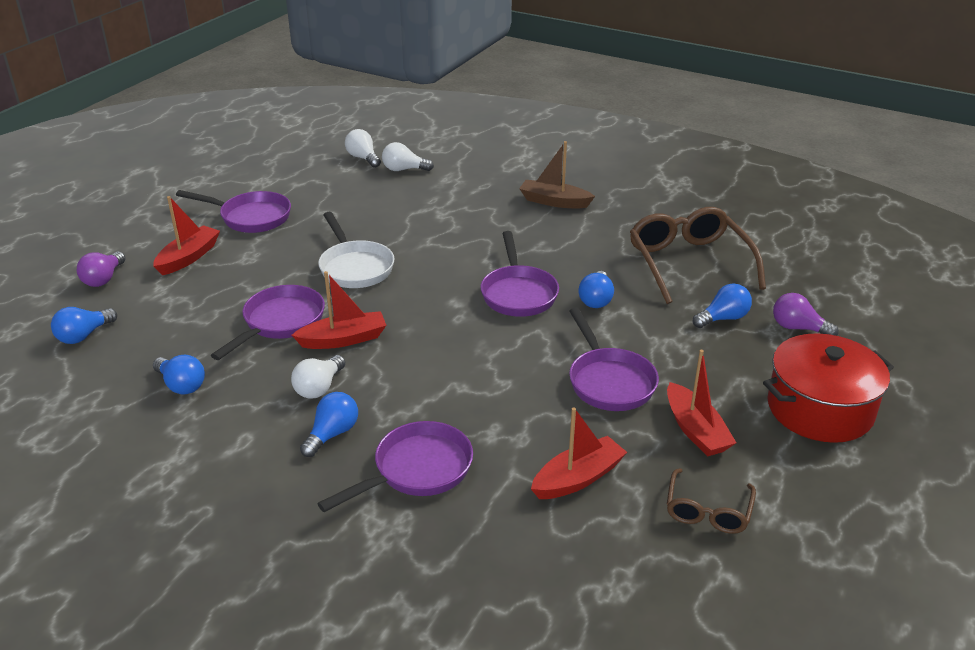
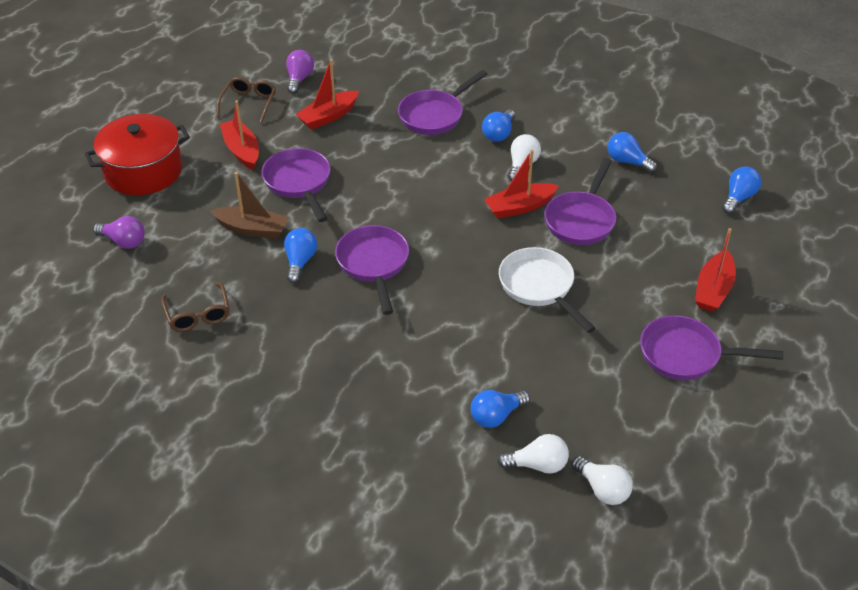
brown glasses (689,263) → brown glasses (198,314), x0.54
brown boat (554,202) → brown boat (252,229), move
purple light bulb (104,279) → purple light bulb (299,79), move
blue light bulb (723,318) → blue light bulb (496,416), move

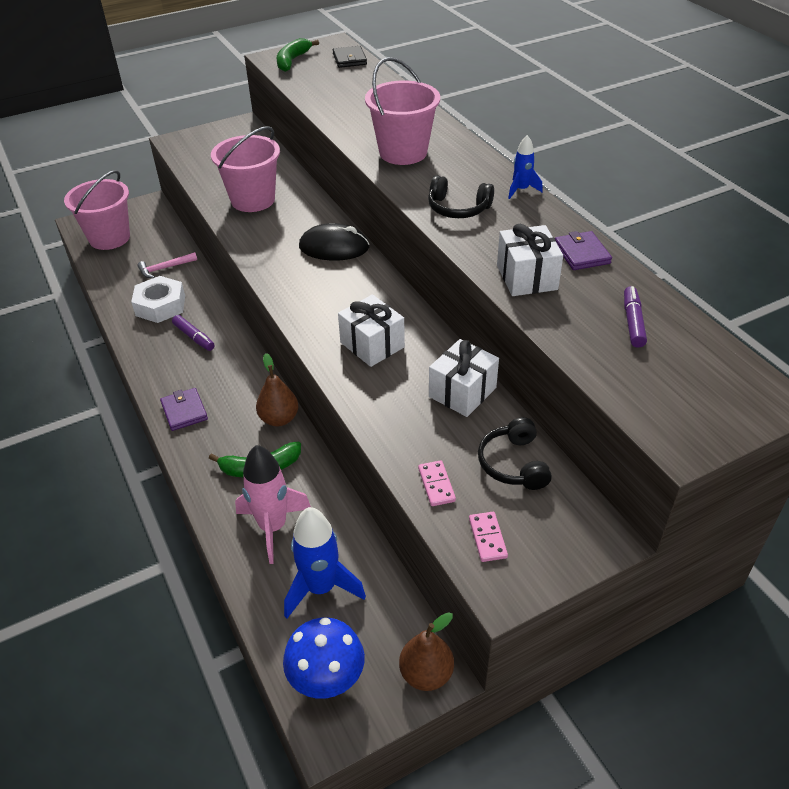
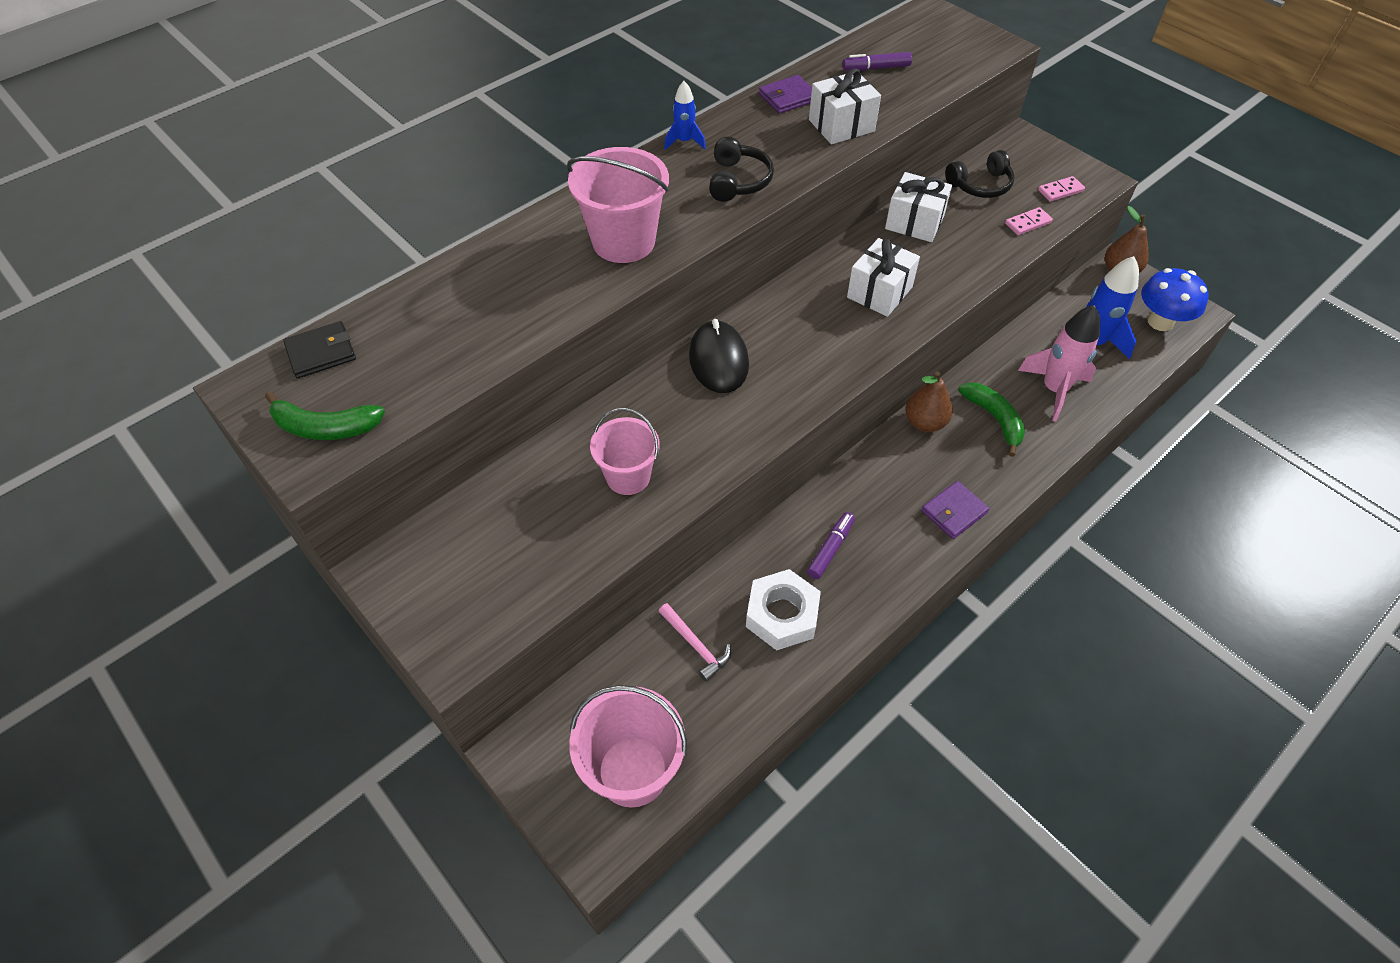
pink bucket (253,200) → pink bucket (628,477), x0.67

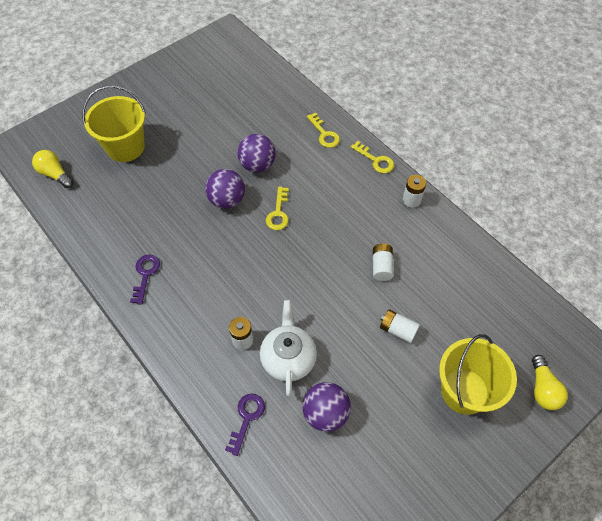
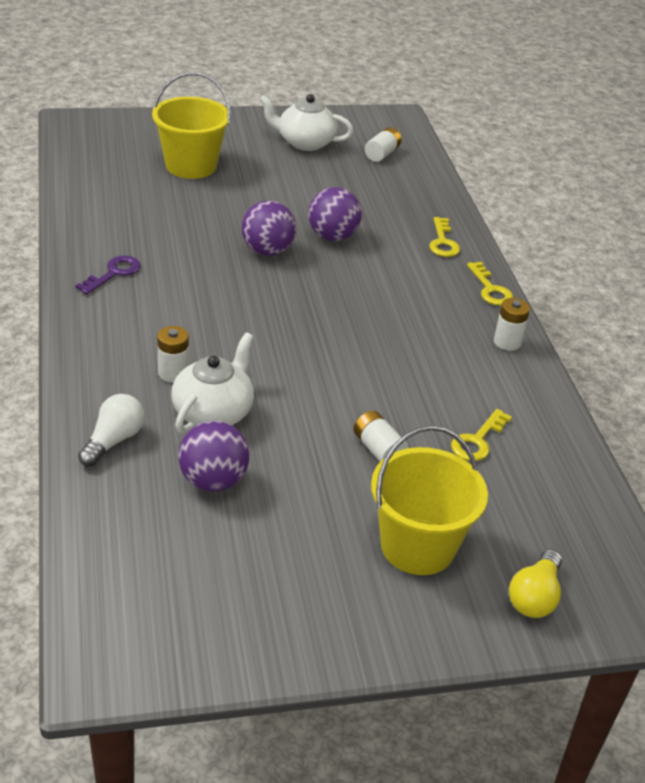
purple key (246,418) → white light bulb (113,440)
- → white teapot (305,142)
white battery (381,266) → white battery (382,154), move
yellow key (278,213) → yellow key (477,441), move
yellow light bulb (55,174) → -

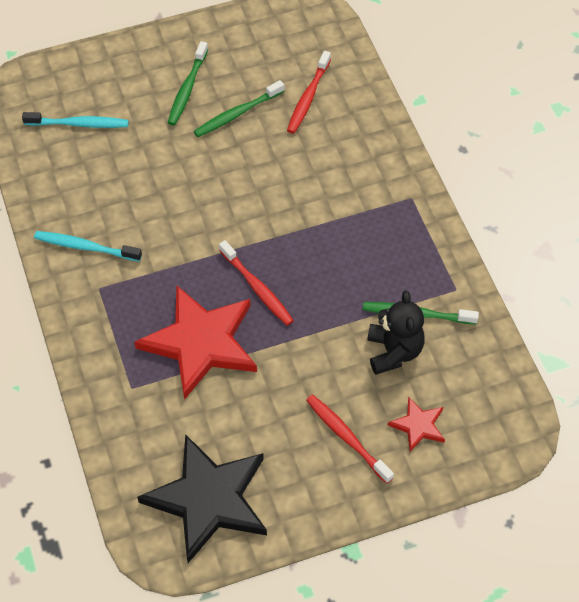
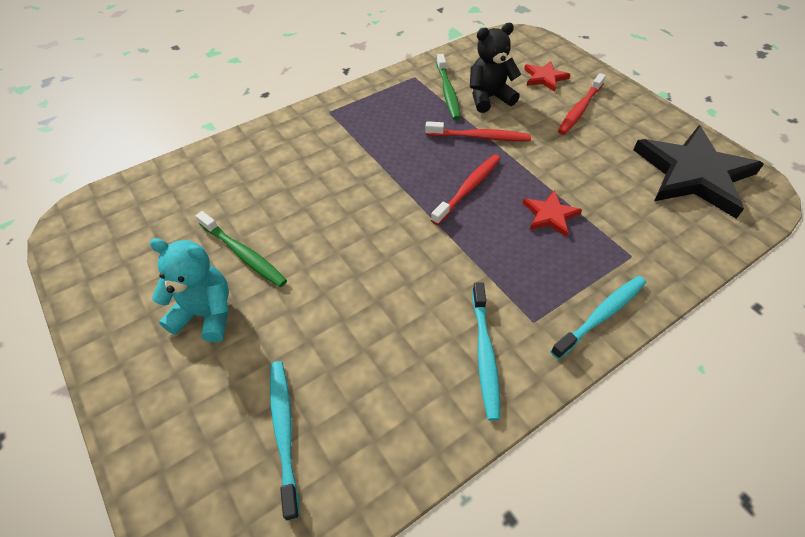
green toothbrush (187,88) → turquoise teddy bear (206,314)
red toothbrush (308,97) → red toothbrush (479,137), move
red star (200,343) → red star (550,215), x0.46
- → turquoise toothbrush (601,315)

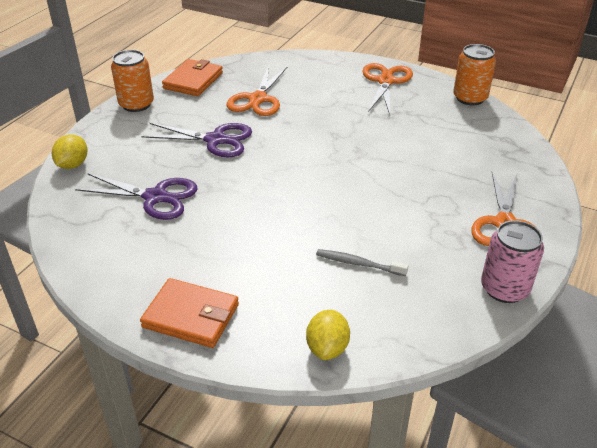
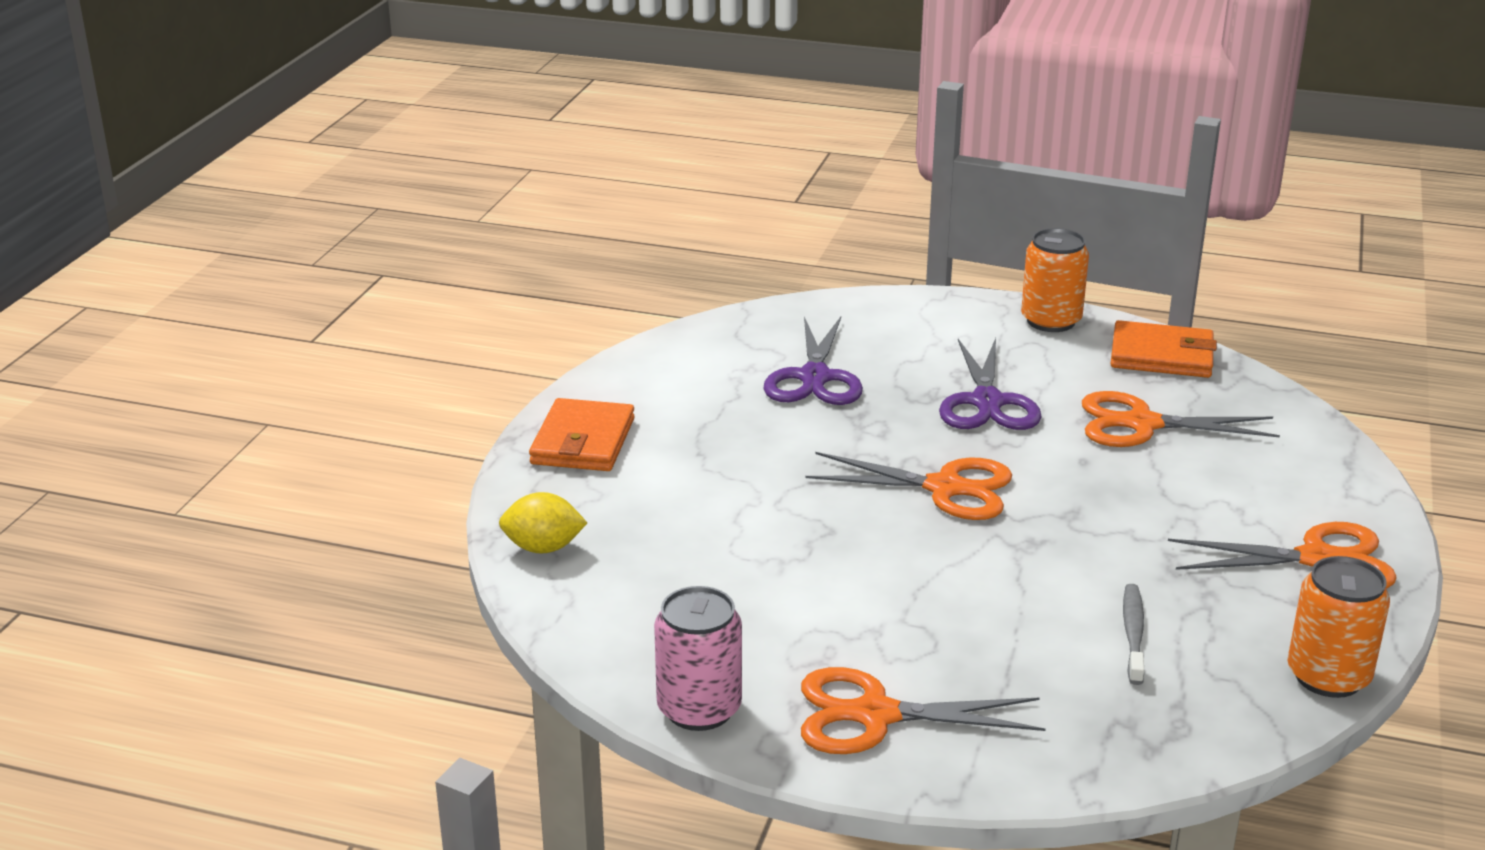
- → orange scissors (945,488)
grey toothbrush (358,264) → grey toothbrush (1133,633), move
yellow lemon (73,165) → -

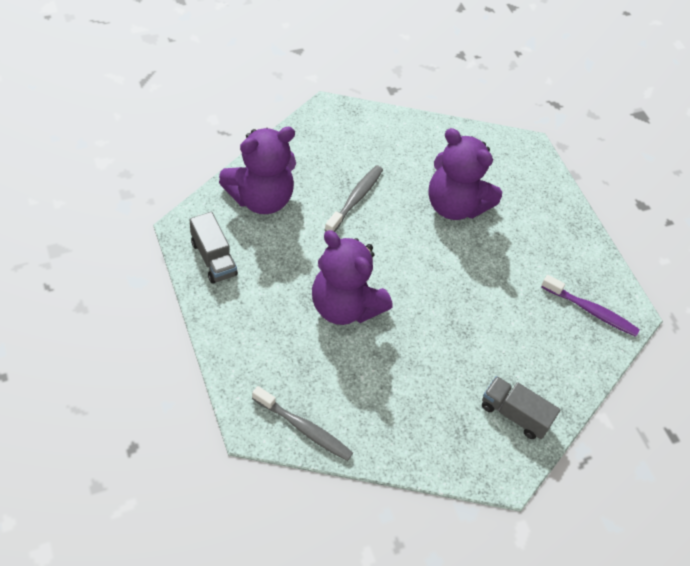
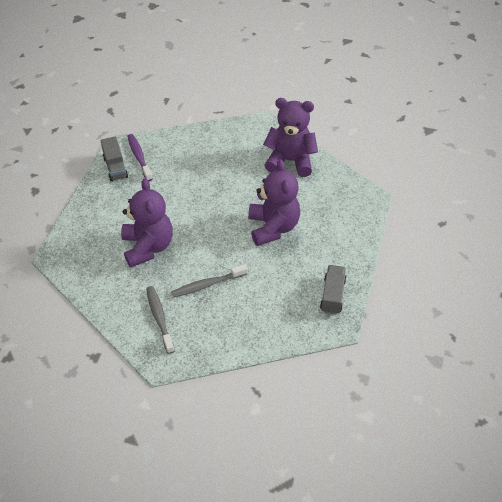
grey truck (514,414) → grey truck (115,167), move
grey toothbrush (304,429) → grey toothbrush (159,318), move
purple teddy bear (261,198) → purple teddy bear (290,161), move

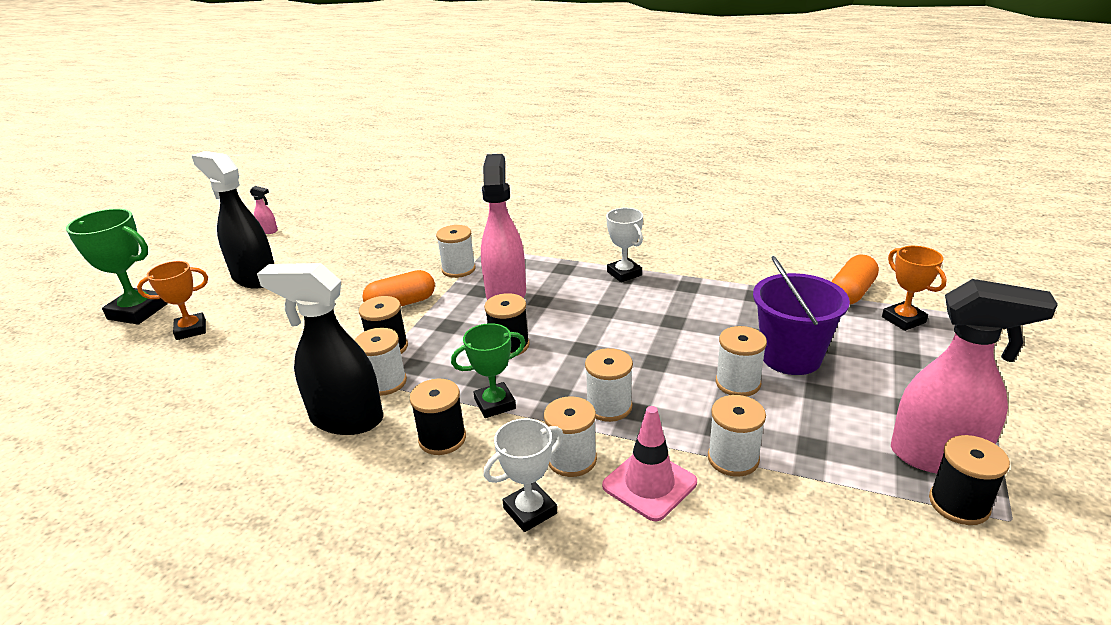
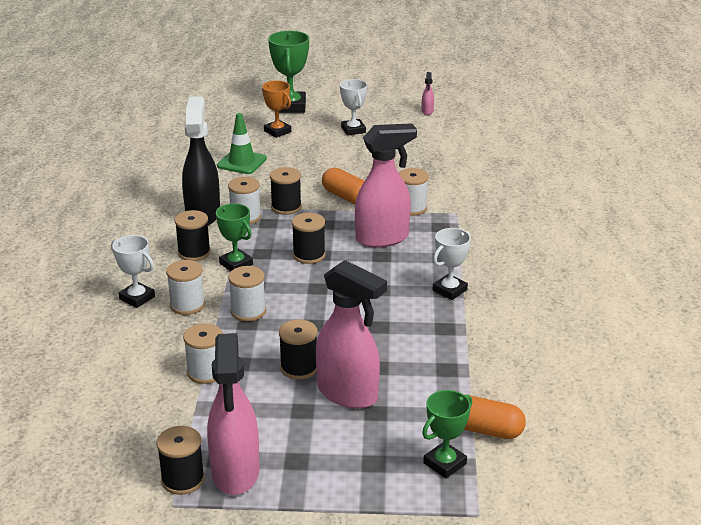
- → green traffic cone (242,162)
white spool (738,383) → black spool (299,368)
purple bucket (791,357) → pink spray bottle (348,394)
black spray bottle (254,278) → white trophy (353,130)
orange trophy (903,320) → green trophy (445,463)
pink traffic cone (649,484) → -

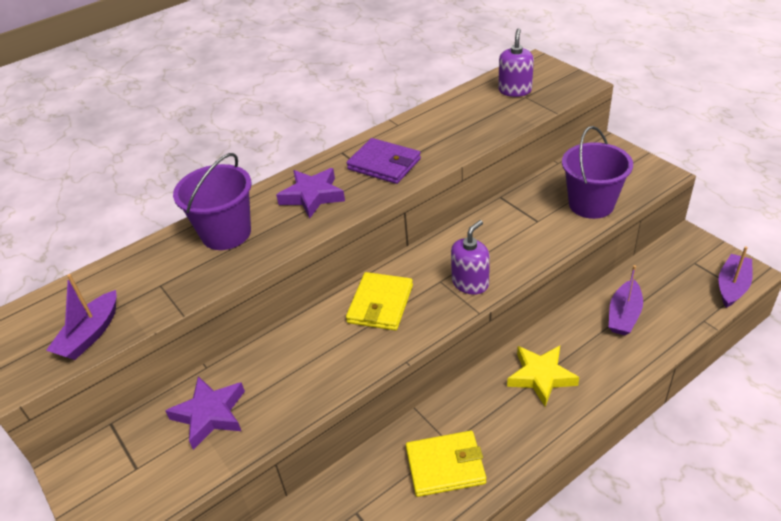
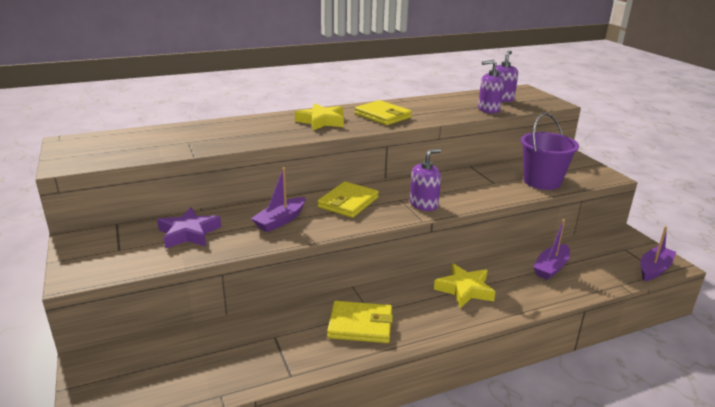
purple boat (90,334) → purple boat (280,221), move
purple star (312,196) → yellow star (321,121)
purple wallet (384,164) → yellow wallet (382,116)
- → purple soap dispenser (488,109)
purple bucket (226,233) → -

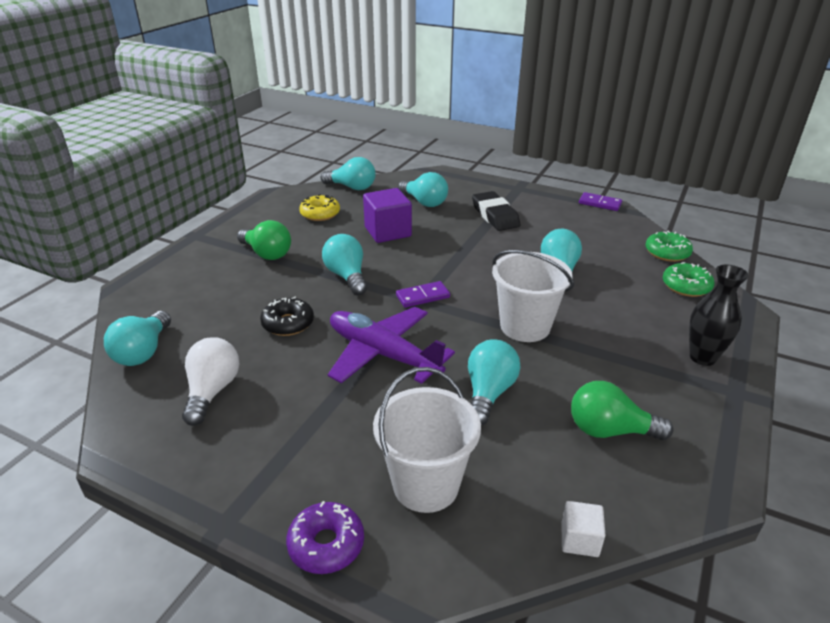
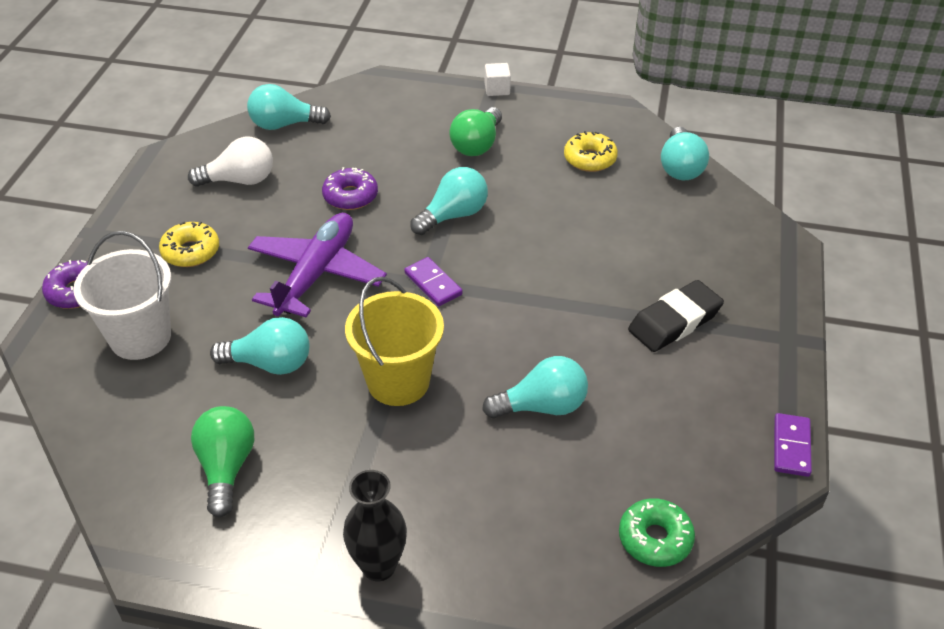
- → yellow donut (191,251)
black donut (288,323) → purple donut (350,196)
white bucket (525,326) → yellow bucket (398,382)
white cube (579,539) → white cube (497,89), move
purple cube (387,232) → -
turquoise light bulb (424,202) → -
green donut (686,286) → -

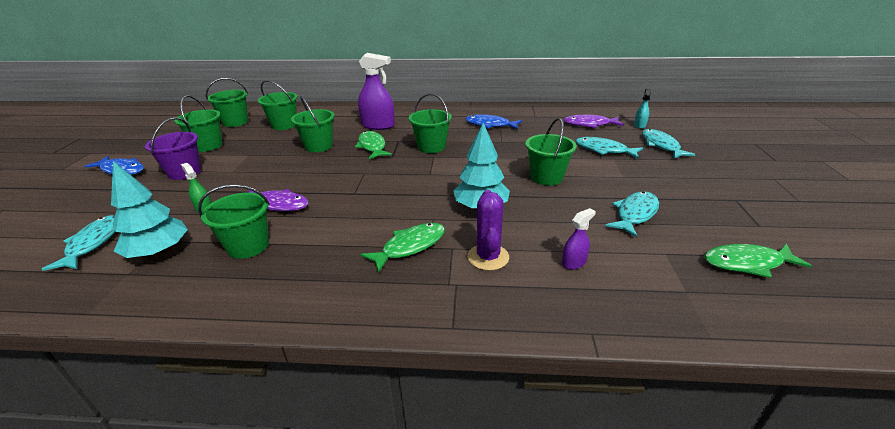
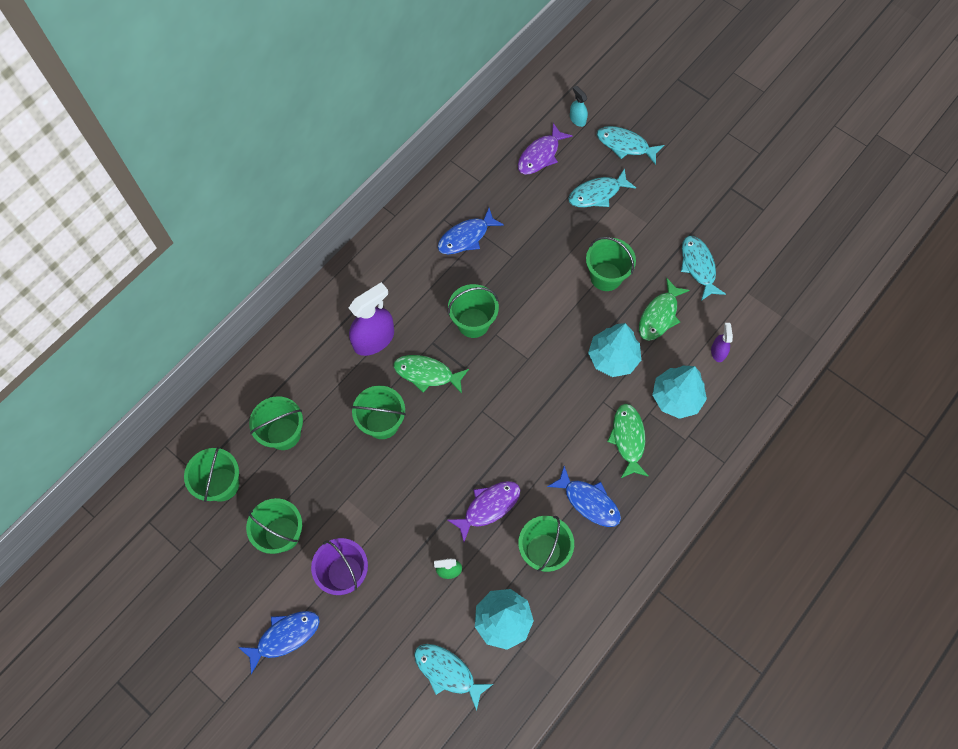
- → blue fish (588,501)
green fish (747,263) → green fish (659,315), move
purple cactus (488,257) → turquoise tree (676,397)

